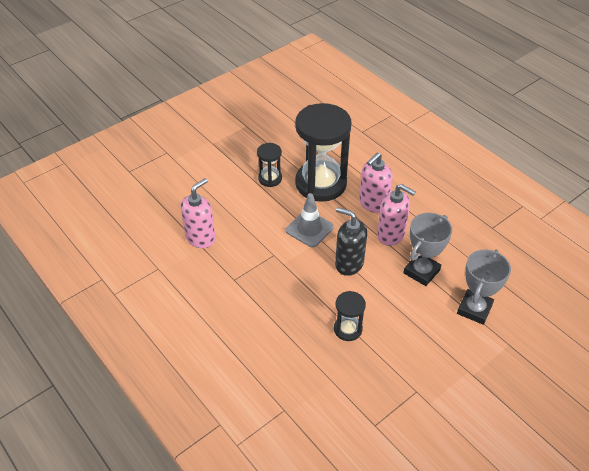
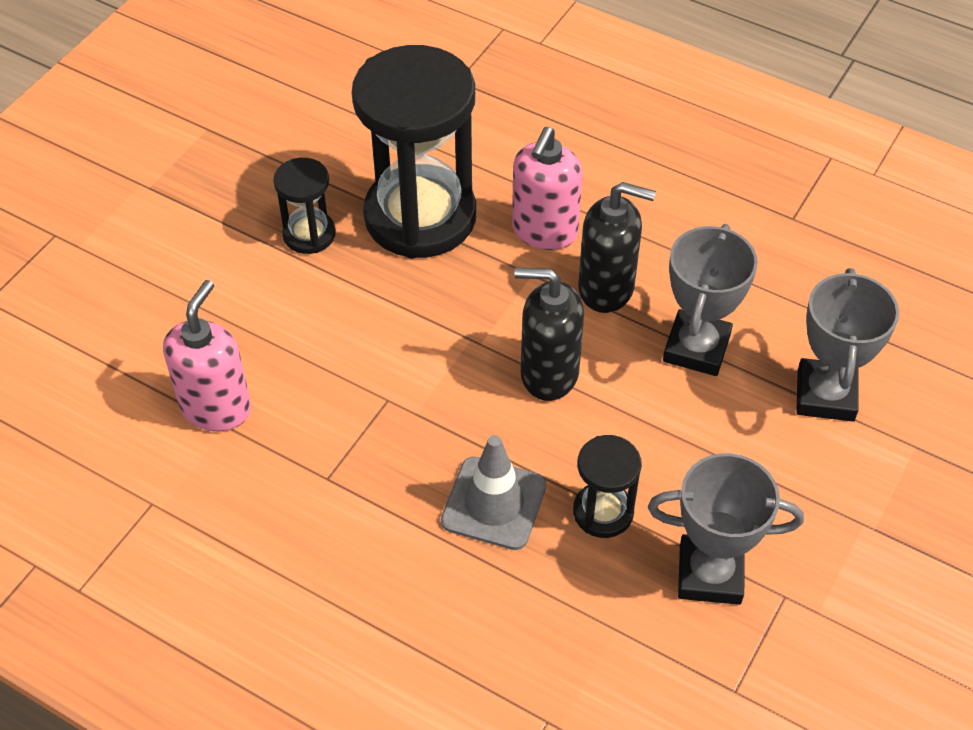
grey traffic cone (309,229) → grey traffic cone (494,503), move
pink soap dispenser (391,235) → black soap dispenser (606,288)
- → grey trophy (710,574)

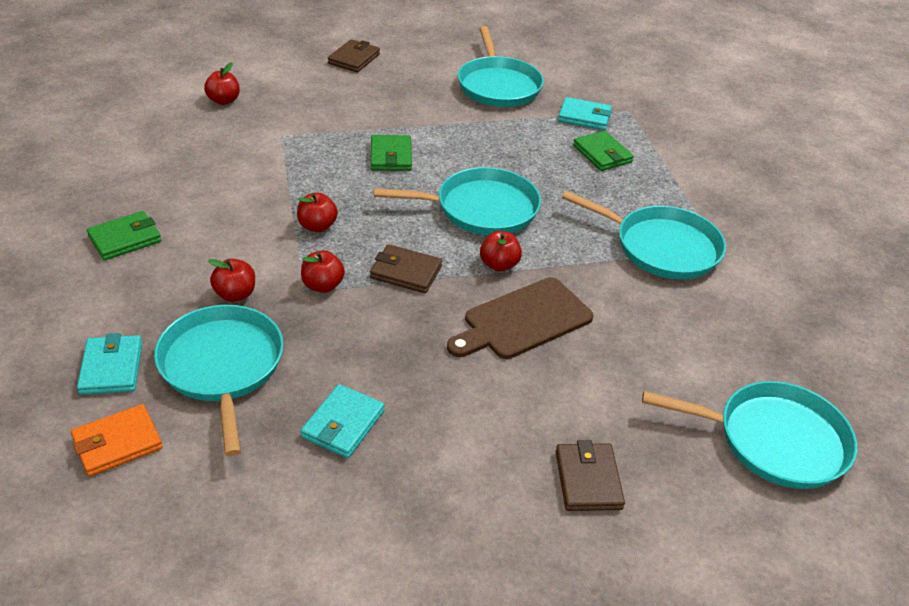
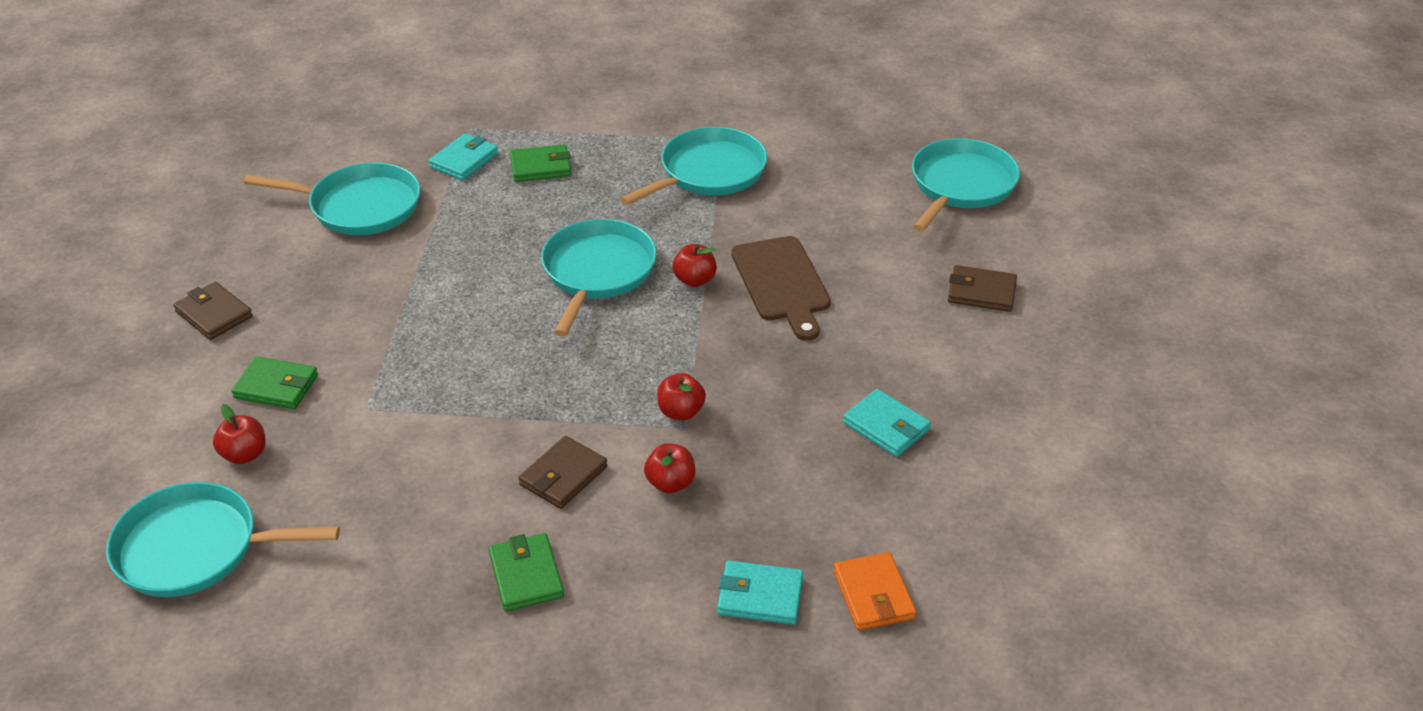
turquoise pan (222,367) → turquoise pan (196,548), move
green wallet (391,156) → green wallet (276,386), move
brown wallet (406,272) → brown wallet (563,476), move
red apple (317,226) → -

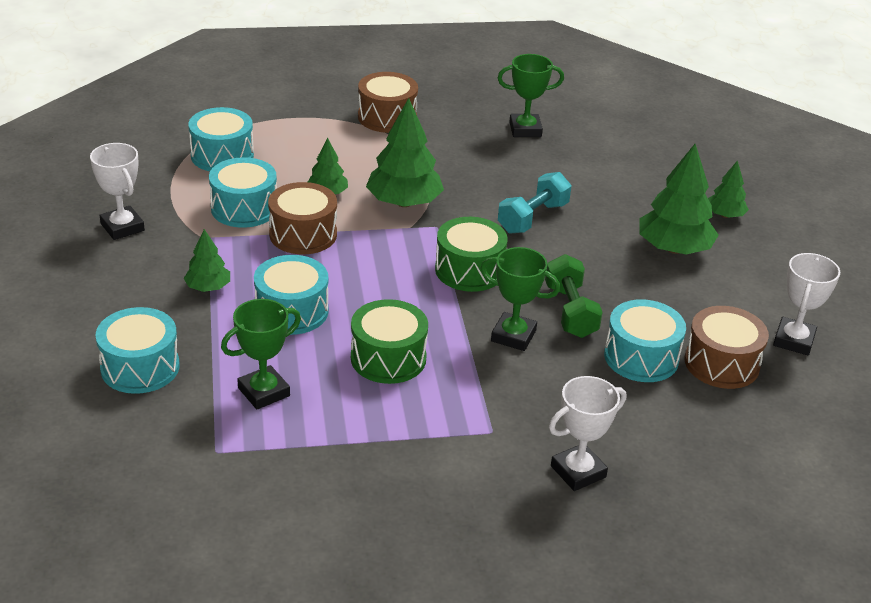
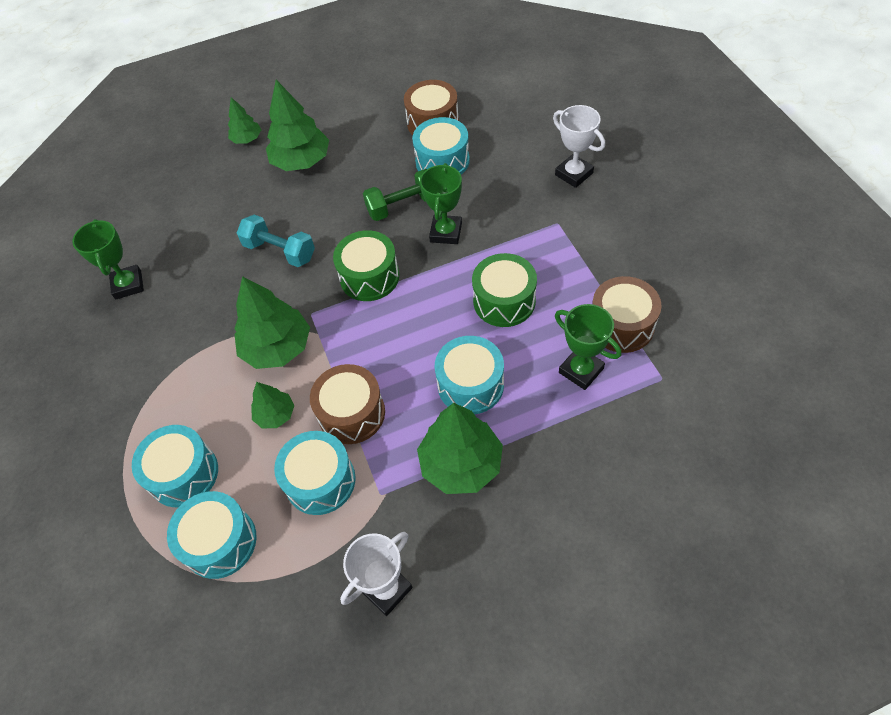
turquoise drum (140,367) → turquoise drum (184,474), move
green tree (208,287) → green tree (461,464), x1.83
brown drum (387,117) → brown drum (621,325), move
white trophy (793,340) → -

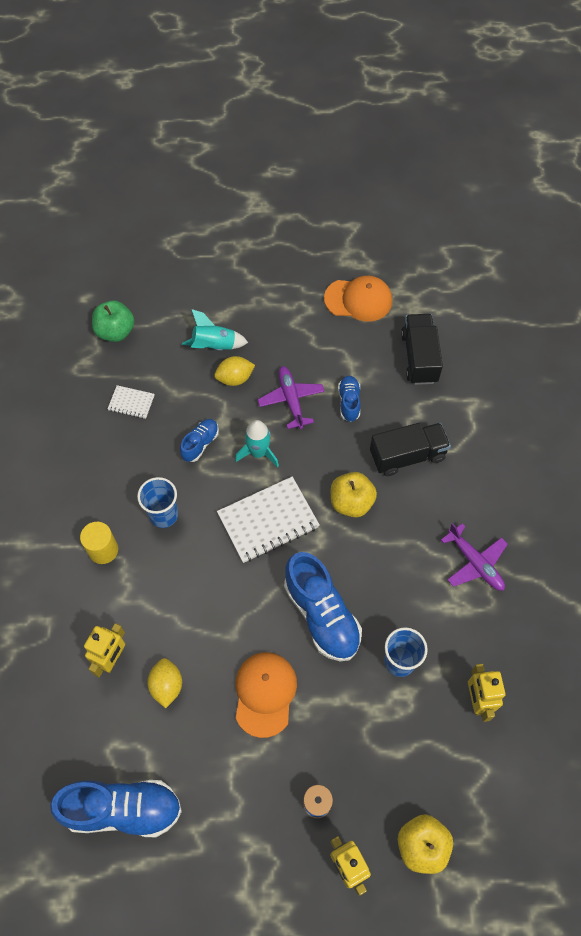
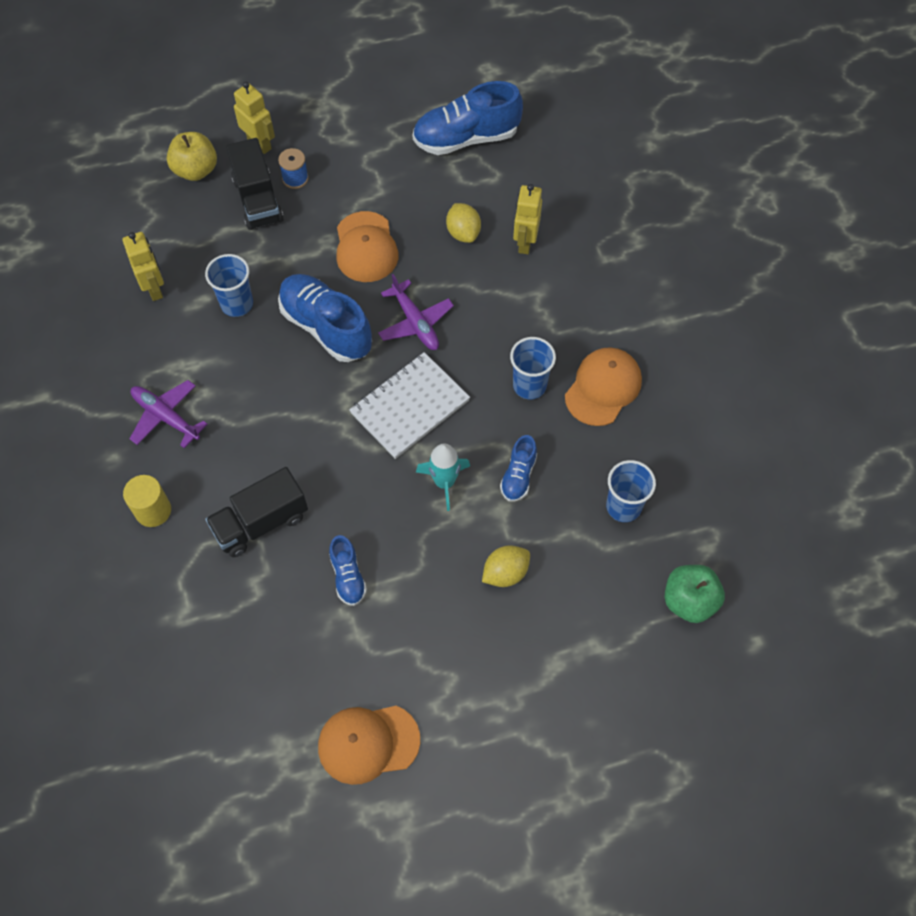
yellow cylinder (103,550) → yellow cylinder (153,510), move
black truck (419,358) → black truck (257,200), move
purple plane (291,400) → purple plane (415,323), move
- → orange cap (603,388)
white notebook (131,403) → blue cup (623,506)
turquoise rocket (214,346) → -
yellow apple (351,502) → -

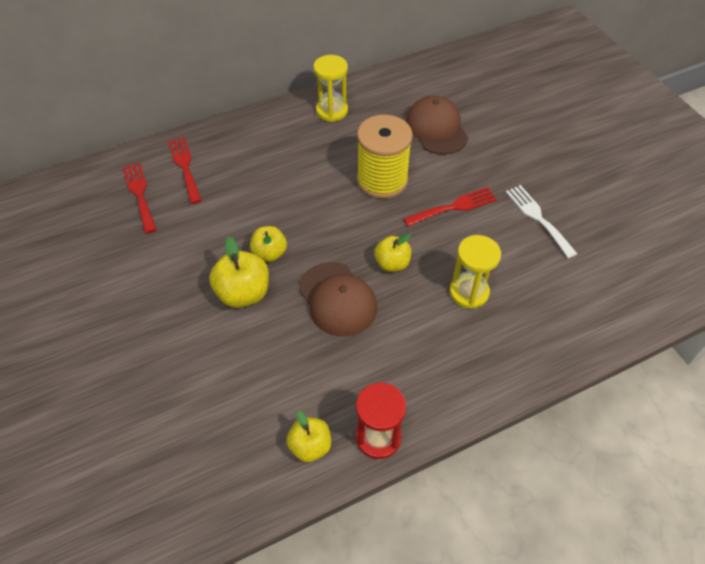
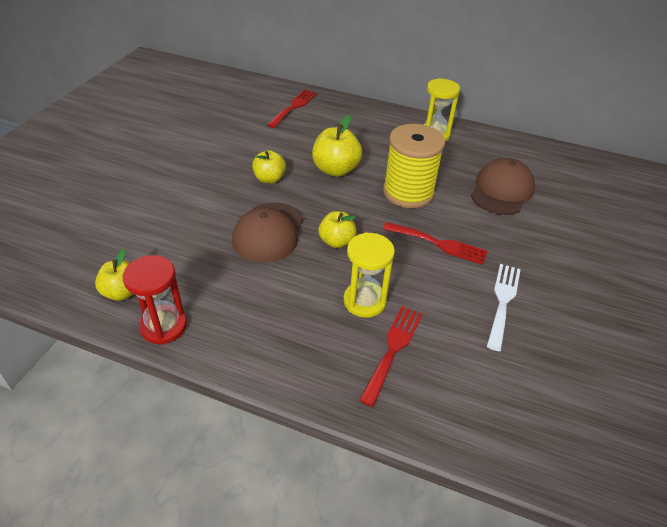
yellow apple (243,293) → yellow apple (335,170), move
red fork (140,194) → red fork (393,349), move

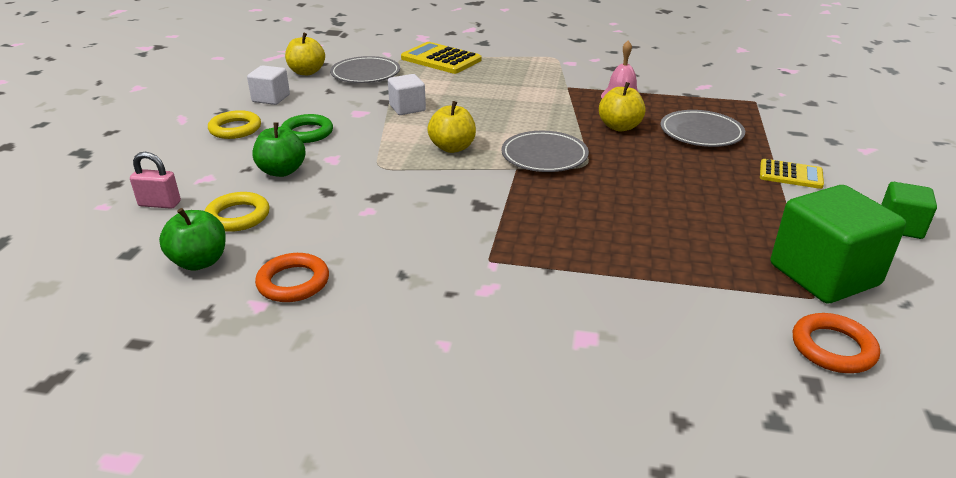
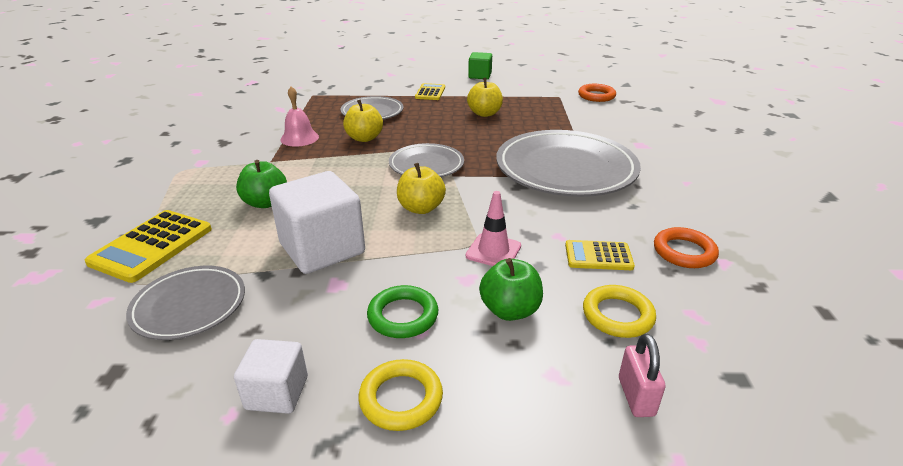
green apple (200,262) → green apple (265,202), move
white cube (407,108) → white cube (322,249), x1.81
- → pink traffic cone (493,251)
yellow apple (307,72) → yellow apple (484,113), move
- → grey plate (565,169)
- → yellow calculator (598,256)
green cube (824,275) → -

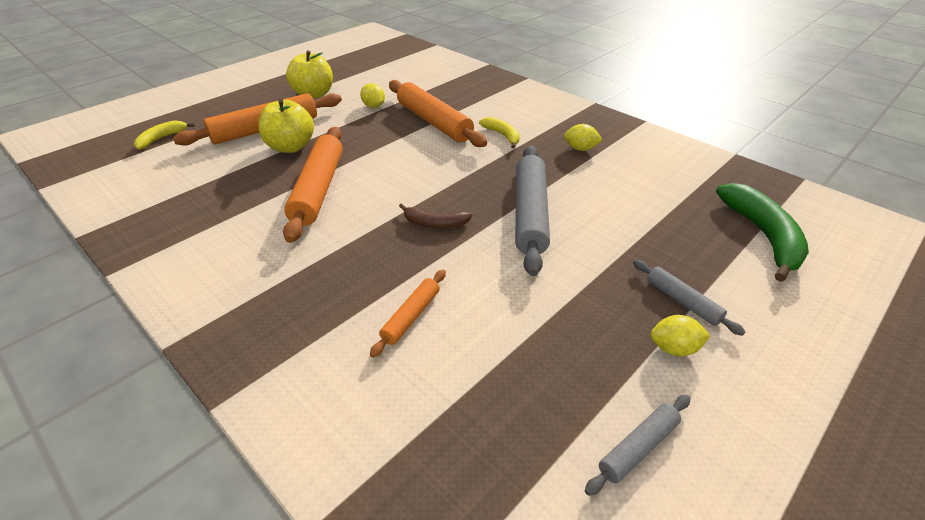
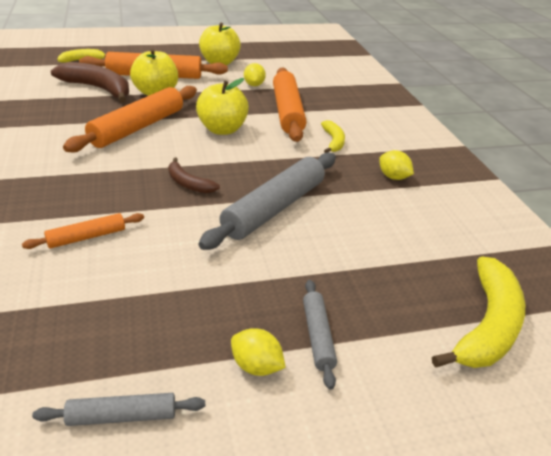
- → brown banana (98,89)
- → yellow apple (222,129)
green banana (763,236) → yellow banana (487,325)

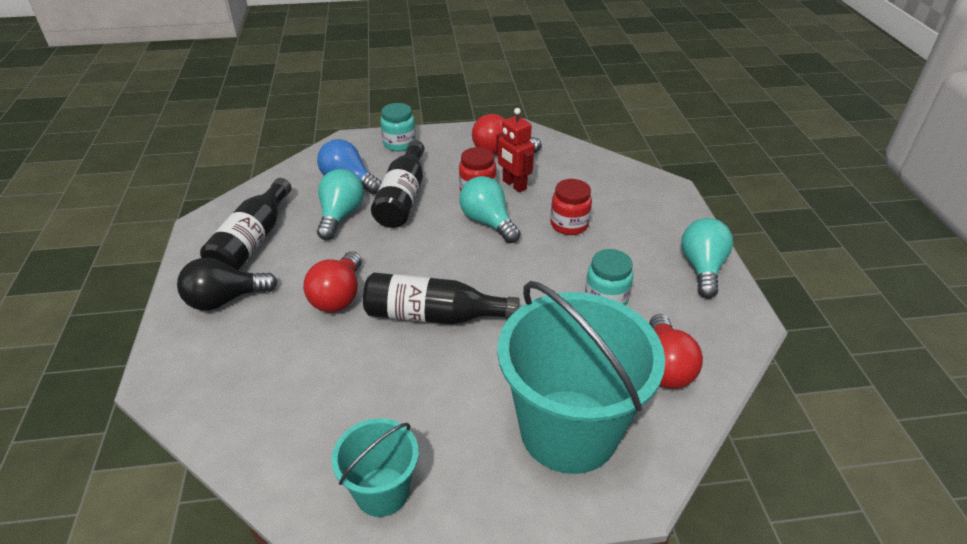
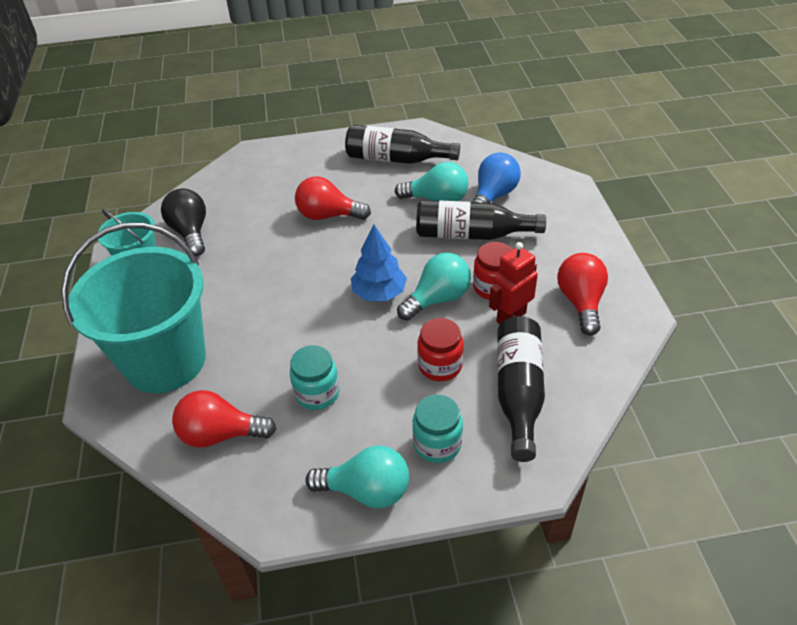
black light bulb (225,300) → black light bulb (190,232), move
- → blue tree (379,293)
turquoise jar (399,144) → turquoise jar (437,444), move
black bottle (433,315) → black bottle (518,392), move

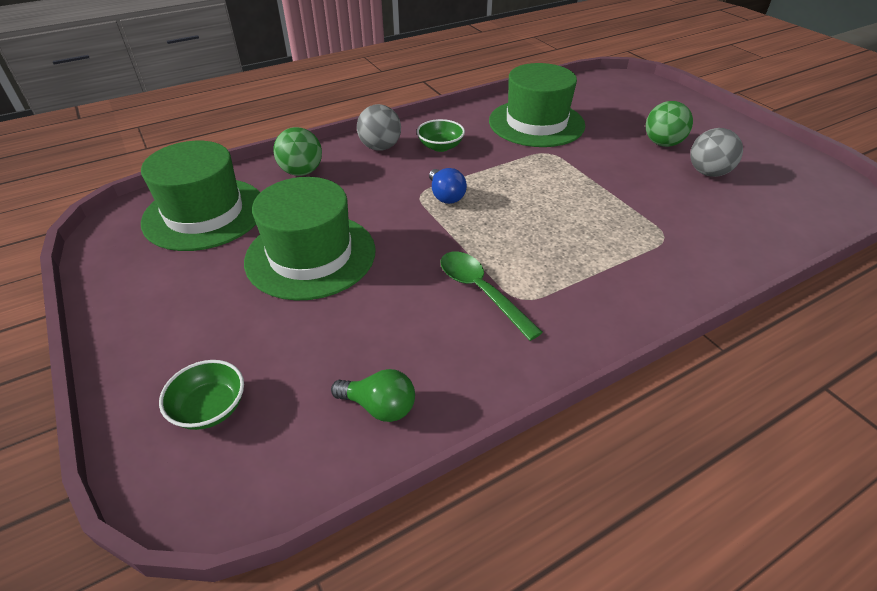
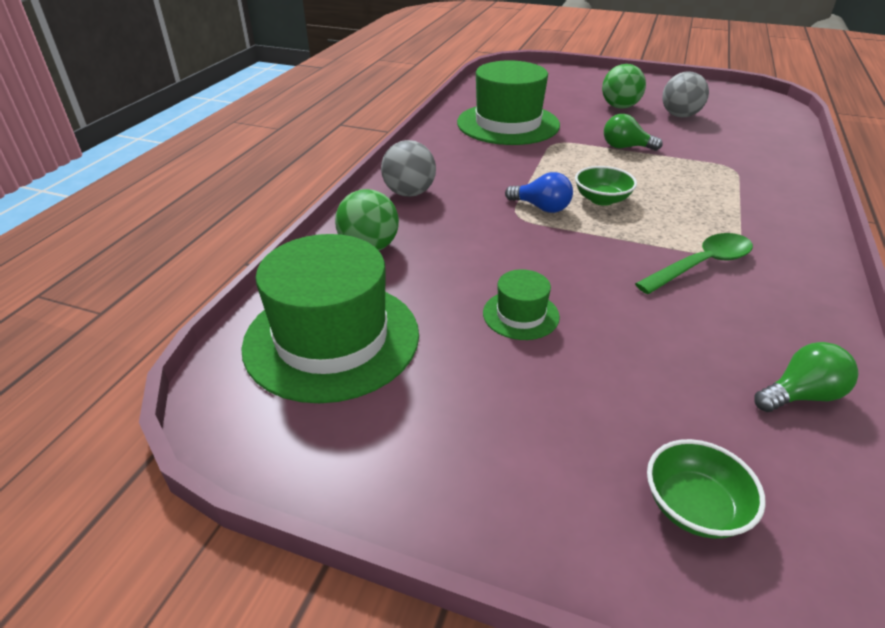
green hat (311,255) → green hat (520,315), x0.46
green bowl (440,146) → green bowl (602,199), move
- → green light bulb (625,147)
green spoon (481,292) → green spoon (701,265), 135 degrees clockwise

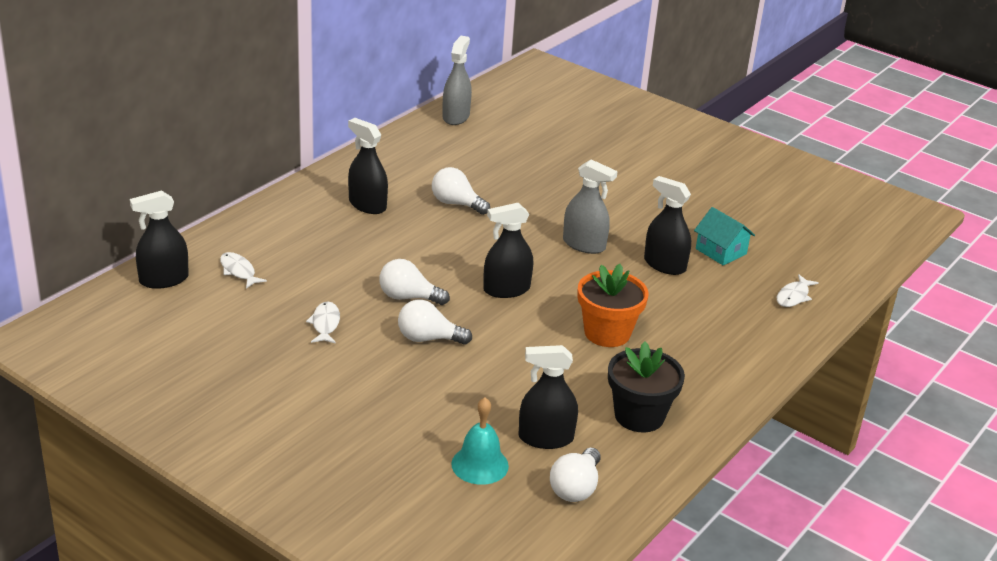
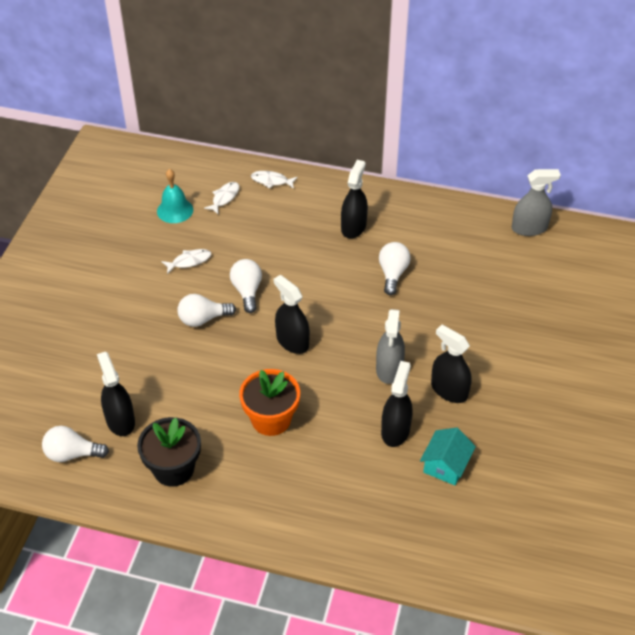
turquoise bell (480,464) → turquoise bell (175,210), move
white light bulb (428,338) → white light bulb (203,319), 90 degrees counterclockwise
white fish (793,296) → white fish (271,181), move
black spray bottle (164,279) → black spray bottle (449,390), move

